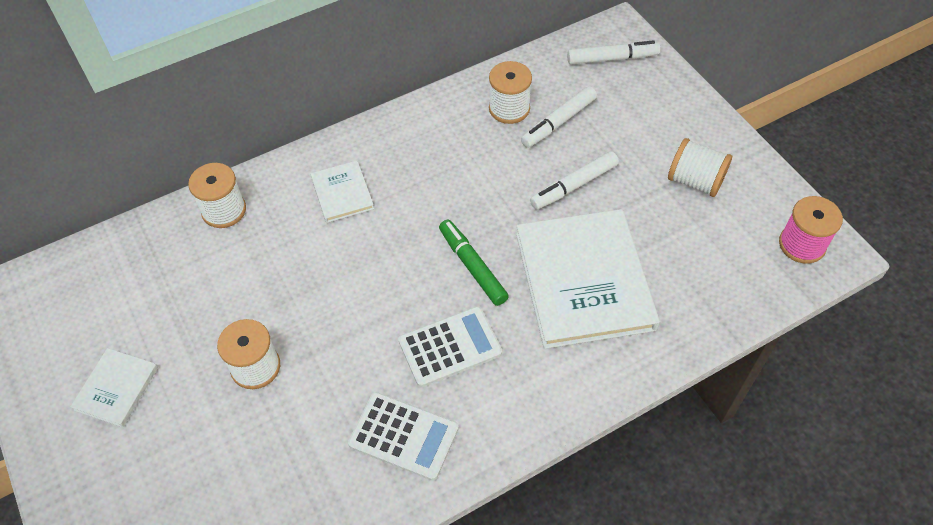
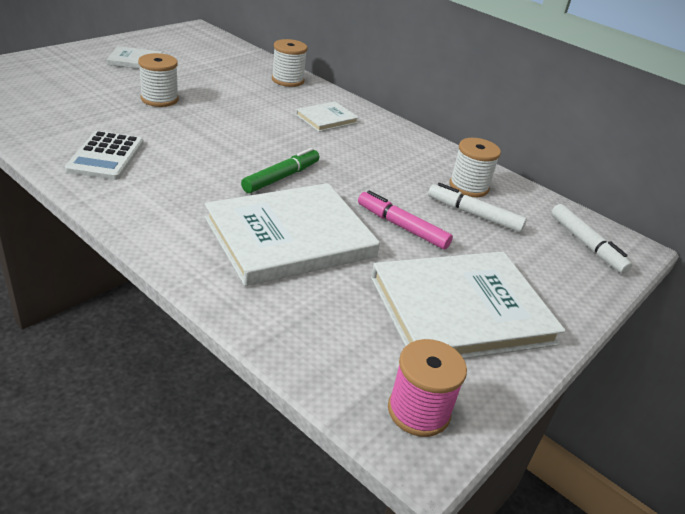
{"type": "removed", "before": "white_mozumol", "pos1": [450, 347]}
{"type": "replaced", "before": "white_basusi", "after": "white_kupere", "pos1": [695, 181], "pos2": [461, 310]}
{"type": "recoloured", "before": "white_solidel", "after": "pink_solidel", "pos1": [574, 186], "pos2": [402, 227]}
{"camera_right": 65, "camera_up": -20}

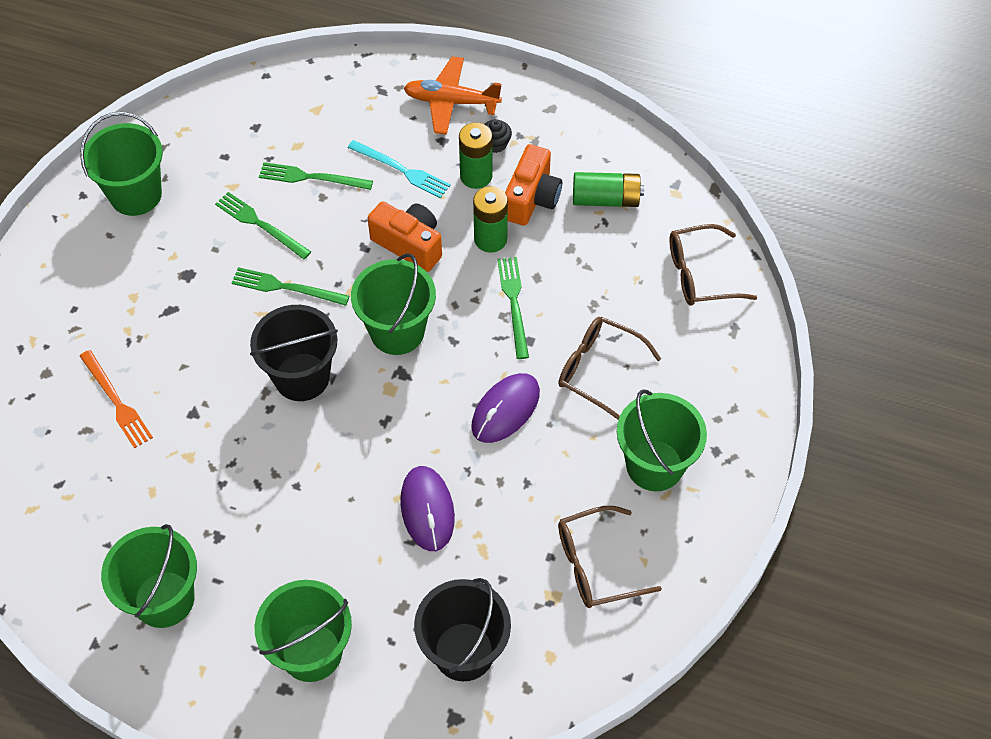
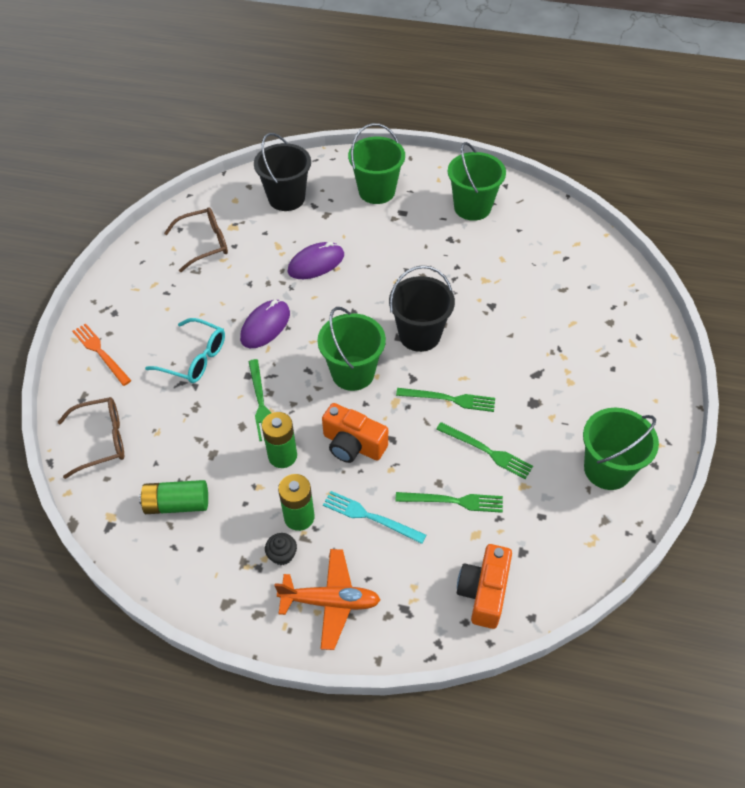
{"type": "removed", "before": "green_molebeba", "pos1": [654, 465]}
{"type": "moved", "before": "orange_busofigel", "pos1": [116, 401], "pos2": [100, 353]}
{"type": "moved", "before": "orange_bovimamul", "pos1": [531, 198], "pos2": [484, 592]}
{"type": "recoloured", "before": "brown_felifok", "after": "turquoise_felifok", "pos1": [599, 370], "pos2": [194, 358]}
{"type": "turned", "before": "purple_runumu", "pos1": [427, 510], "pos2": [316, 263], "turn": 75}
{"camera_right": 175, "camera_up": -5}

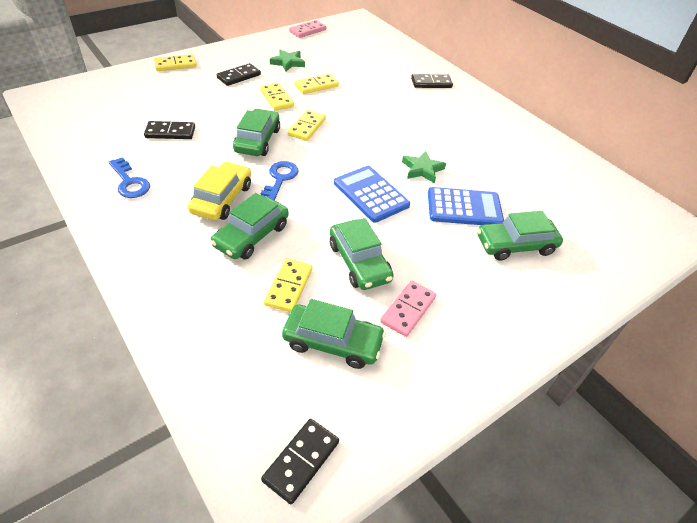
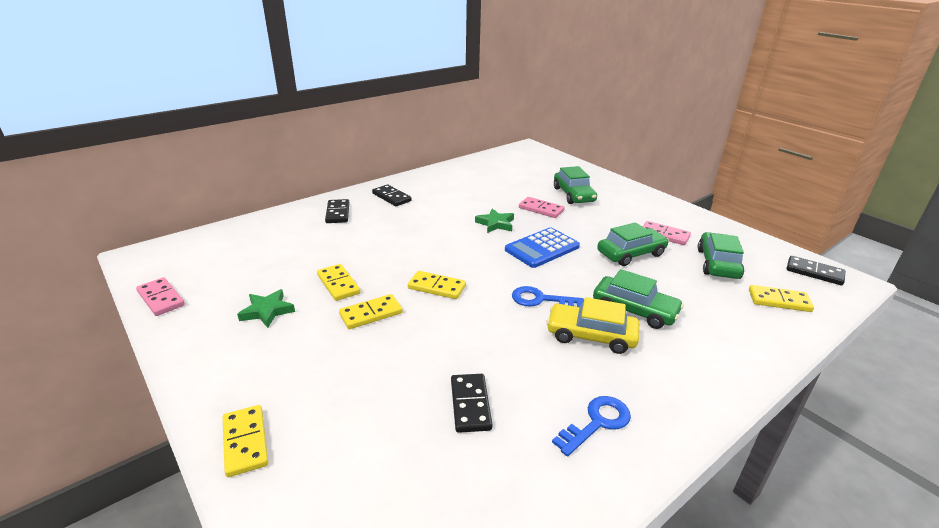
{"type": "removed", "before": "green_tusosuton", "pos1": [257, 140]}
{"type": "moved", "before": "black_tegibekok", "pos1": [239, 76], "pos2": [391, 197]}
{"type": "moved", "before": "yellow_tegibekok", "pos1": [288, 287], "pos2": [779, 301]}
{"type": "replaced", "before": "blue_mozumol", "after": "pink_tegibekok", "pos1": [464, 208], "pos2": [541, 209]}
{"camera_right": -90, "camera_up": -15}

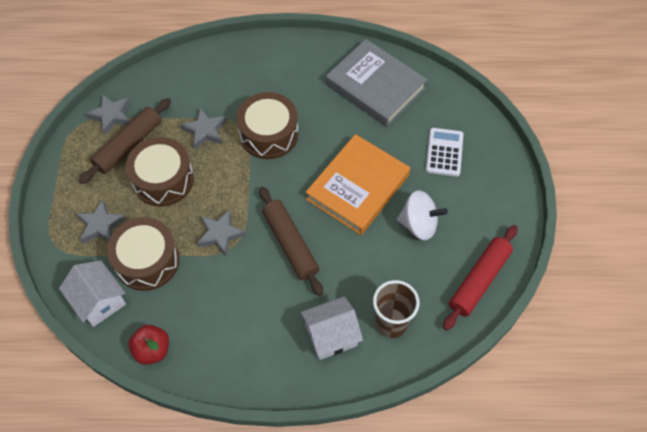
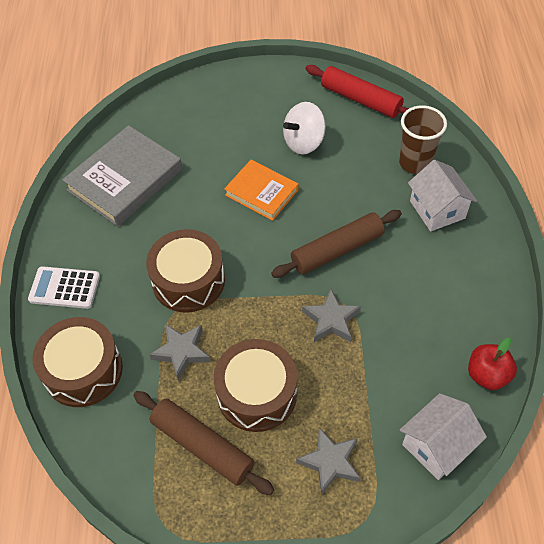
{"type": "removed", "before": "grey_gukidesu", "pos1": [111, 116]}
{"type": "moved", "before": "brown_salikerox", "pos1": [147, 261], "pos2": [83, 370]}
{"type": "moved", "before": "white_mozumol", "pos1": [444, 152], "pos2": [64, 288]}
{"type": "turned", "before": "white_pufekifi", "pos1": [419, 224], "pos2": [304, 142], "turn": -135}
{"type": "resized", "before": "orange_kupere", "pos1": [357, 187], "pos2": [261, 192], "scale": 0.62}
{"camera_right": -90, "camera_up": -5}

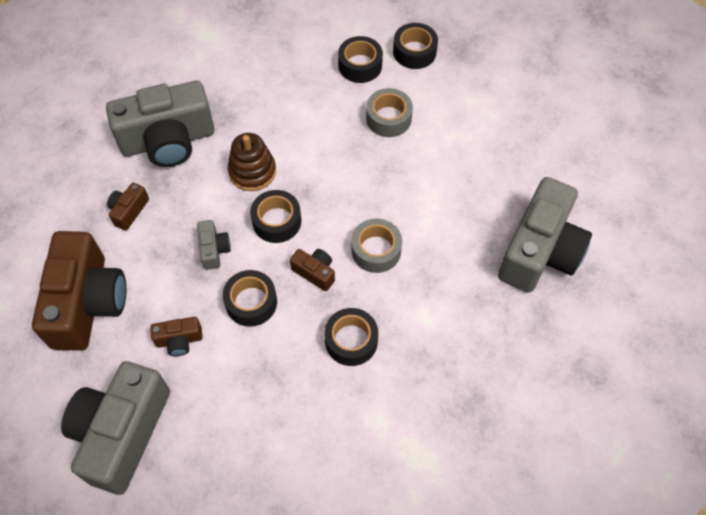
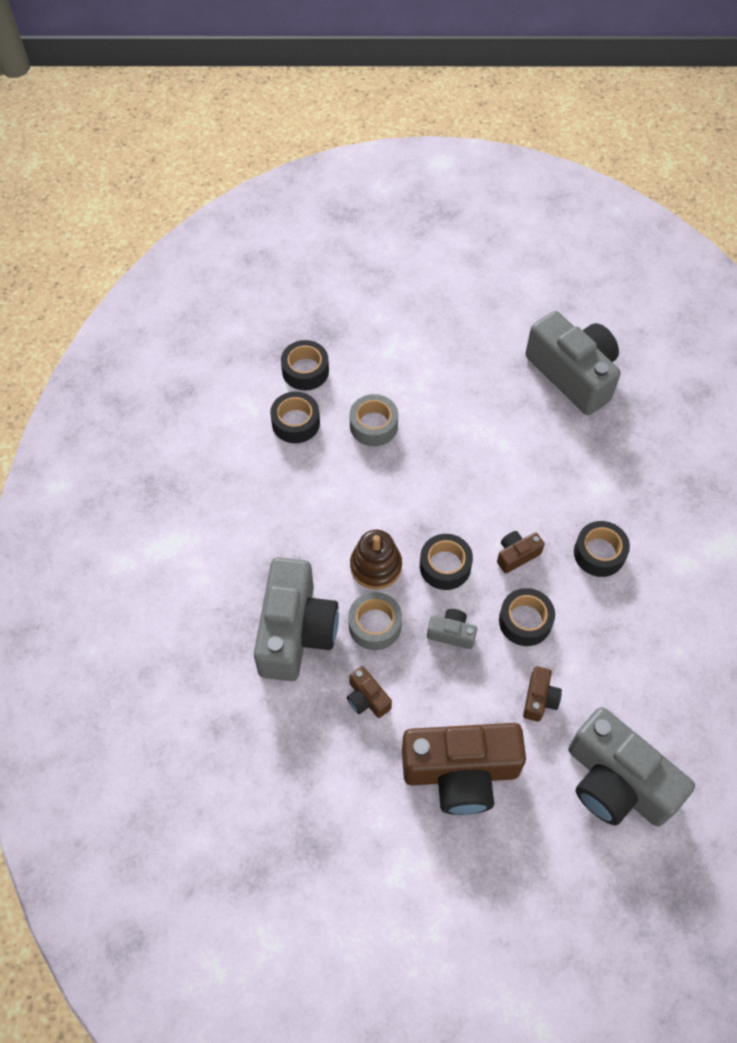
{"type": "moved", "before": "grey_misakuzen", "pos1": [376, 250], "pos2": [375, 625]}
{"type": "turned", "before": "brown_bovimamul", "pos1": [88, 303], "pos2": [460, 772], "turn": 150}
{"camera_right": -65, "camera_up": 0}

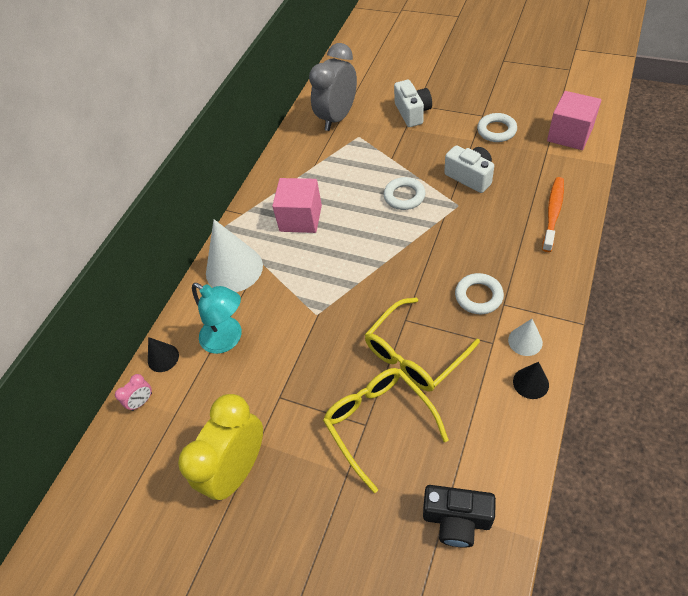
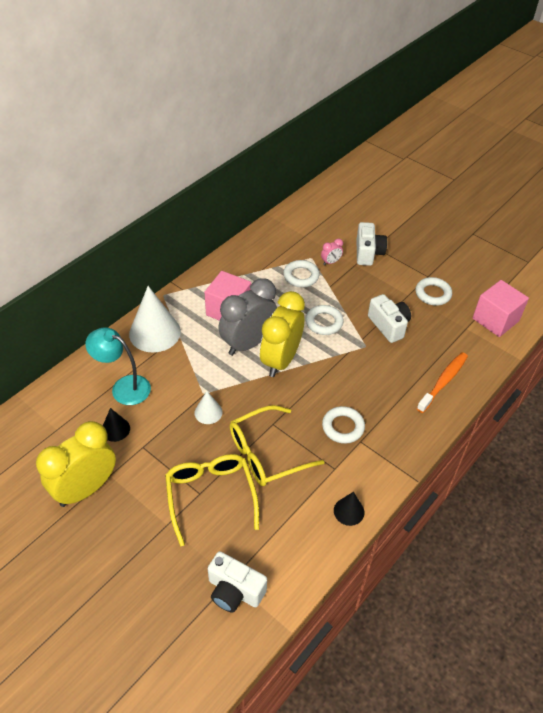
{"type": "added", "after": "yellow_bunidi", "pos2": [281, 360]}
{"type": "added", "after": "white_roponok", "pos2": [301, 276]}
{"type": "moved", "before": "pink_bunidi", "pos1": [142, 401], "pos2": [331, 262]}
{"type": "moved", "before": "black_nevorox", "pos1": [163, 358], "pos2": [115, 429]}
{"type": "moved", "before": "grey_bunidi", "pos1": [337, 118], "pos2": [248, 343]}
{"type": "moved", "before": "white_nevorox", "pos1": [525, 341], "pos2": [208, 412]}
{"type": "recoloured", "before": "black_bovimamul", "after": "white_bovimamul", "pos1": [456, 519], "pos2": [234, 591]}
{"type": "turned", "before": "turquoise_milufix", "pos1": [228, 339], "pos2": [124, 387], "turn": 150}
{"camera_right": 10, "camera_up": -5}

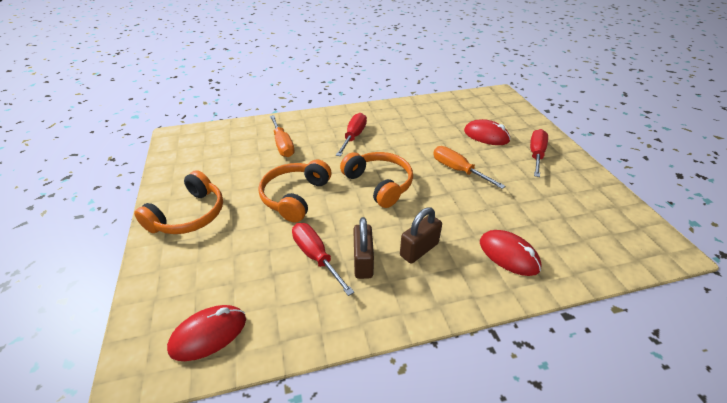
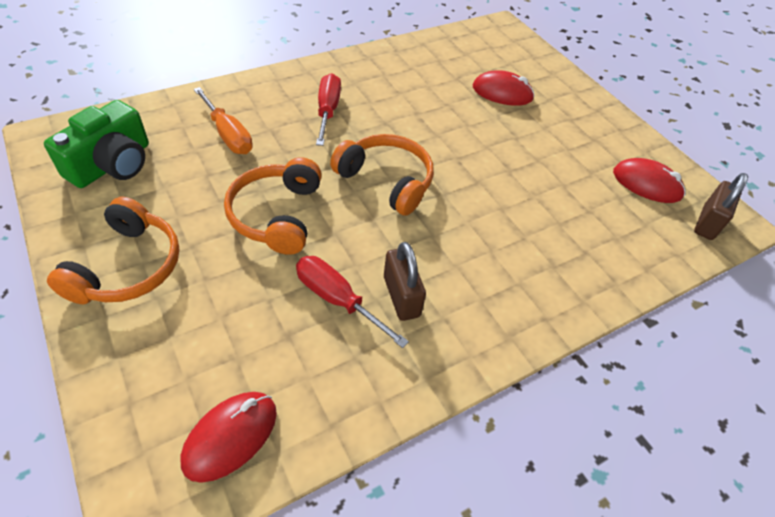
{"type": "removed", "before": "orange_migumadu", "pos1": [458, 170]}
{"type": "removed", "before": "red_migumadu", "pos1": [536, 155]}
{"type": "added", "after": "green_bovimamul", "pos2": [112, 164]}
{"type": "moved", "before": "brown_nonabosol", "pos1": [419, 249], "pos2": [707, 223]}
{"type": "moved", "before": "red_runumu", "pos1": [508, 255], "pos2": [646, 184]}
{"camera_right": -20, "camera_up": 10}

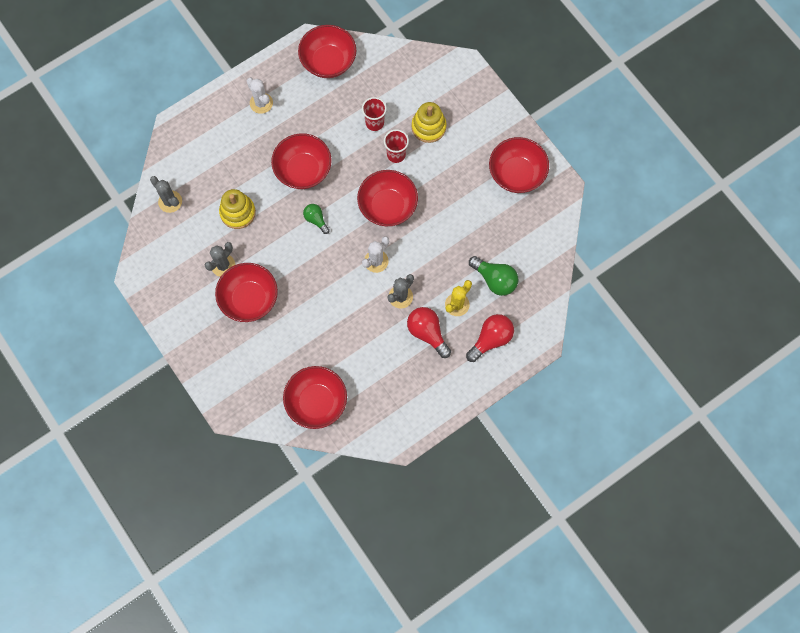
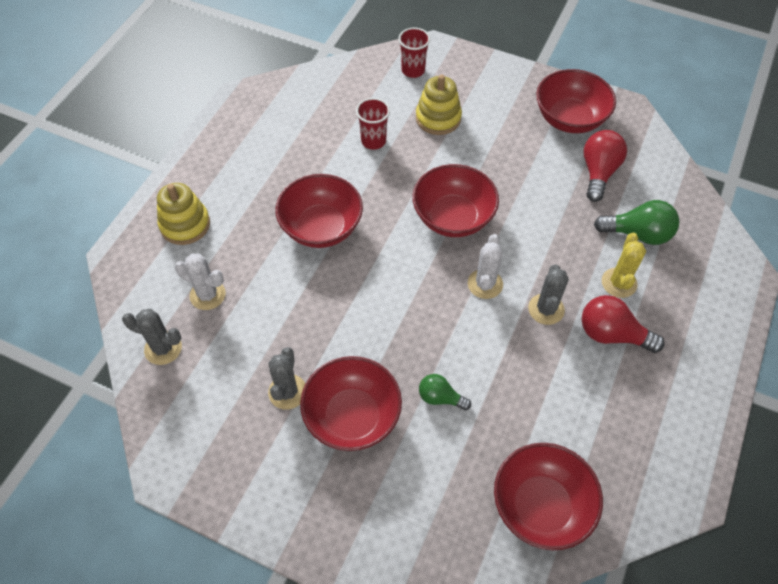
{"type": "removed", "before": "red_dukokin", "pos1": [328, 62]}
{"type": "moved", "before": "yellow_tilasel", "pos1": [238, 212], "pos2": [185, 225]}
{"type": "moved", "before": "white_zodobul", "pos1": [261, 103], "pos2": [207, 295]}
{"type": "moved", "before": "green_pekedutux", "pos1": [316, 220], "pos2": [440, 397]}
{"type": "moved", "before": "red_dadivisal", "pos1": [396, 154], "pos2": [413, 70]}
{"type": "moved", "before": "red_pekedutux", "pos1": [491, 339], "pos2": [598, 172]}
{"camera_right": -30, "camera_up": -15}

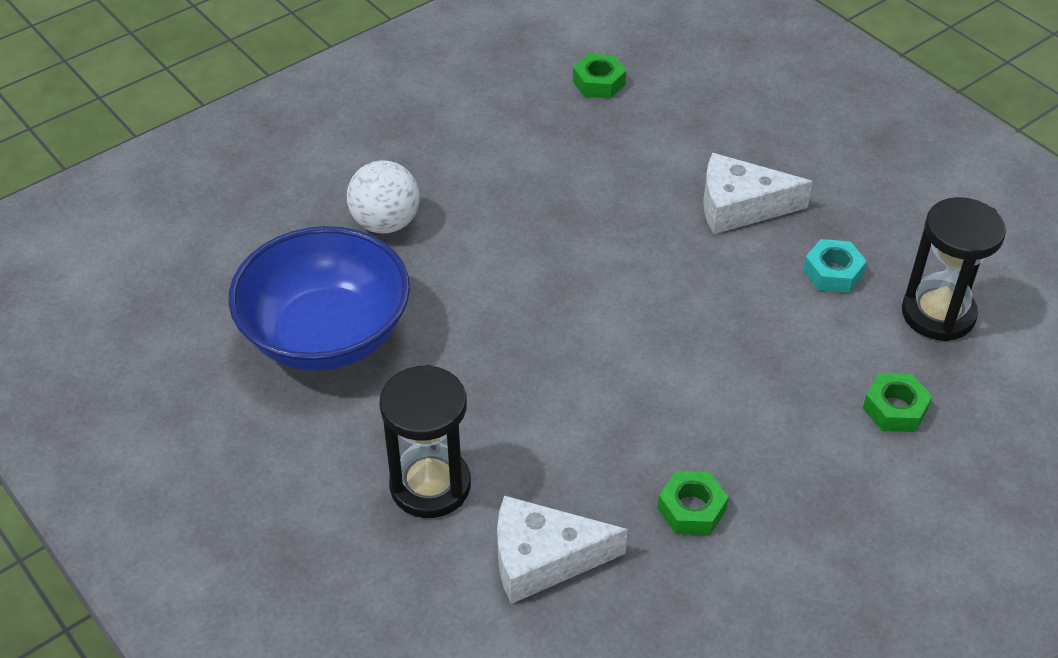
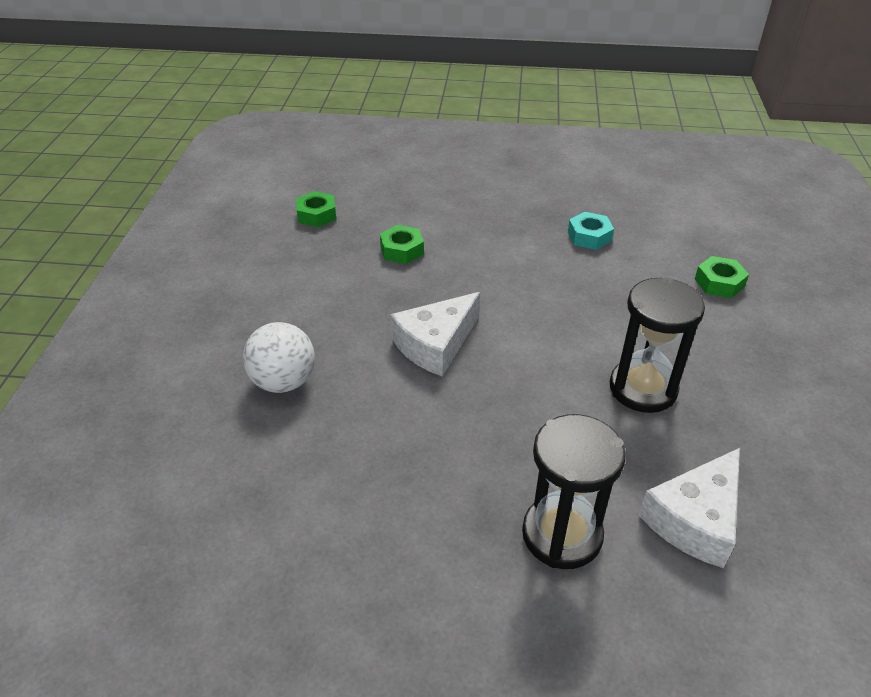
{"type": "removed", "before": "blue_dukokin", "pos1": [326, 335]}
{"type": "moved", "before": "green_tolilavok", "pos1": [691, 509], "pos2": [402, 250]}
{"type": "moved", "before": "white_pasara", "pos1": [739, 206], "pos2": [436, 344]}
{"type": "moved", "before": "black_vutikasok", "pos1": [938, 314], "pos2": [643, 388]}
{"camera_right": -45, "camera_up": -5}

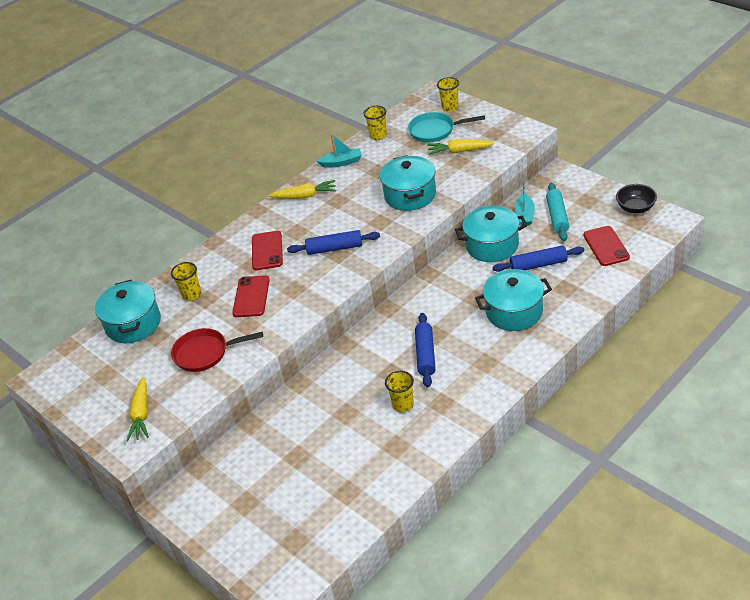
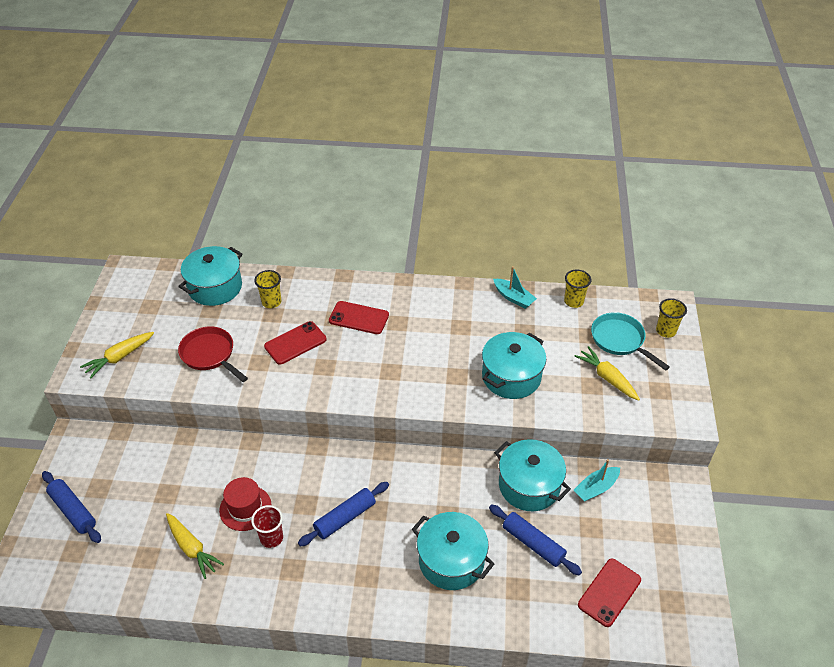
{"type": "removed", "before": "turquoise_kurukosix", "pos1": [557, 217]}
{"type": "removed", "before": "black_dukokin", "pos1": [635, 208]}
{"type": "added", "after": "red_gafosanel", "pos2": [245, 508]}
{"type": "moved", "before": "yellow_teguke", "pos1": [305, 196], "pos2": [192, 548]}
{"type": "moved", "before": "blue_kurukosix", "pos1": [334, 248], "pos2": [73, 510]}
{"type": "recoloured", "before": "yellow_dadivisal", "after": "red_dadivisal", "pos1": [403, 405], "pos2": [271, 538]}
{"type": "turned", "before": "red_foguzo", "pos1": [267, 251], "pos2": [358, 318], "turn": 60}
{"camera_right": 45, "camera_up": 5}

